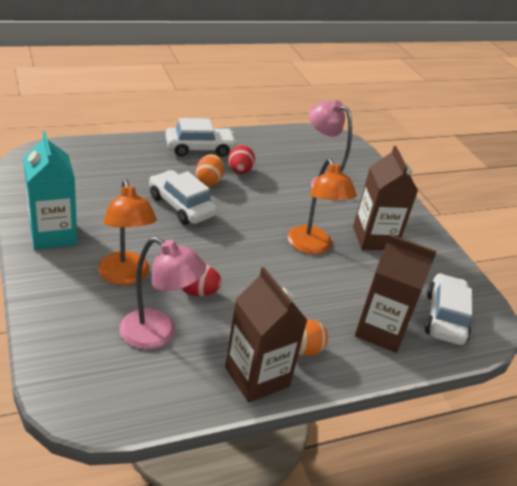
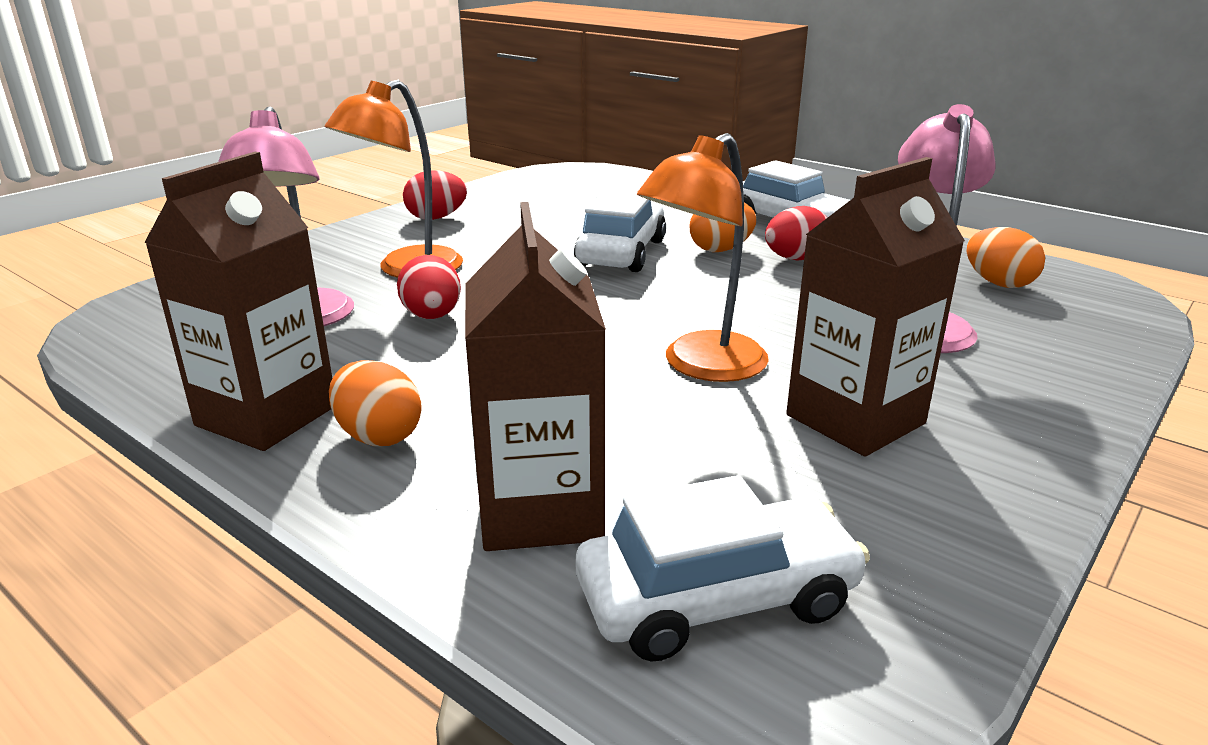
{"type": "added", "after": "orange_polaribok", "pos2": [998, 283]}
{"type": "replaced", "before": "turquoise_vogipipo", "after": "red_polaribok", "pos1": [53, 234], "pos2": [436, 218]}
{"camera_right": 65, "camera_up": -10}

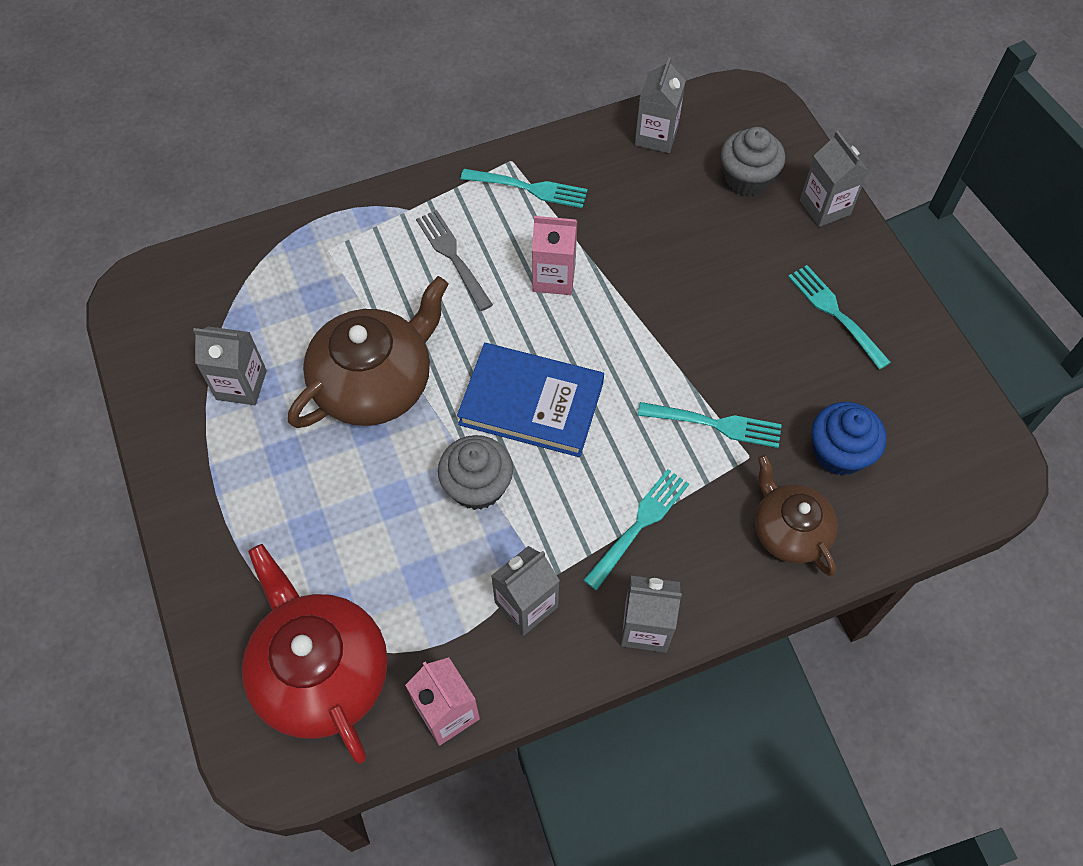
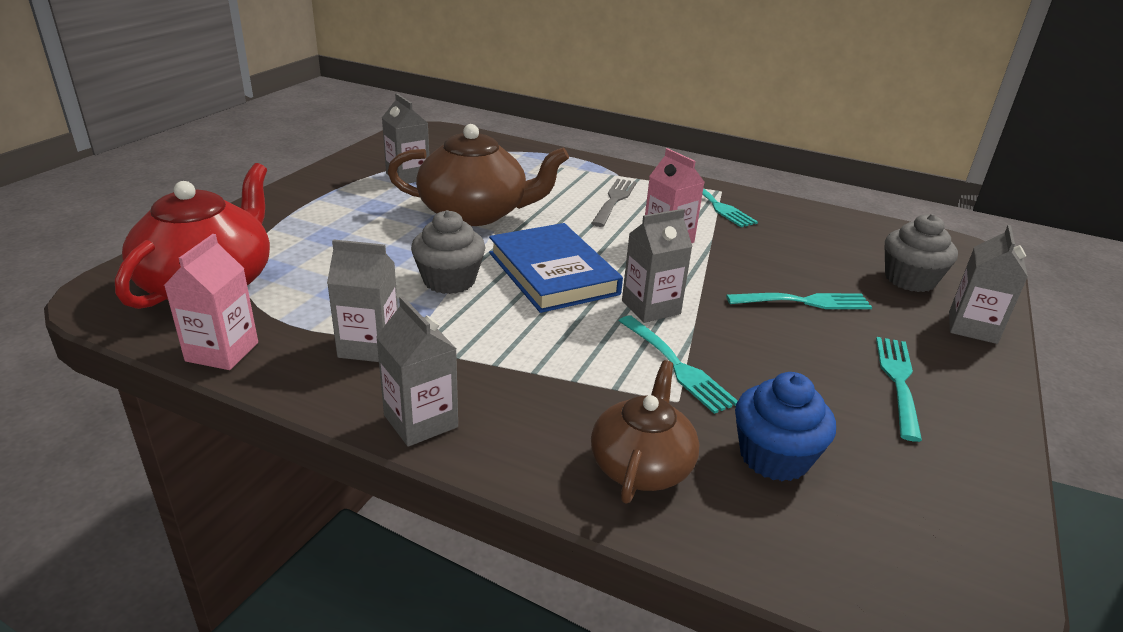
{"type": "moved", "before": "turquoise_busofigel", "pos1": [639, 526], "pos2": [803, 302]}
{"type": "moved", "before": "grey_vogipipo", "pos1": [656, 136], "pos2": [651, 307]}
{"camera_right": 45, "camera_up": -30}

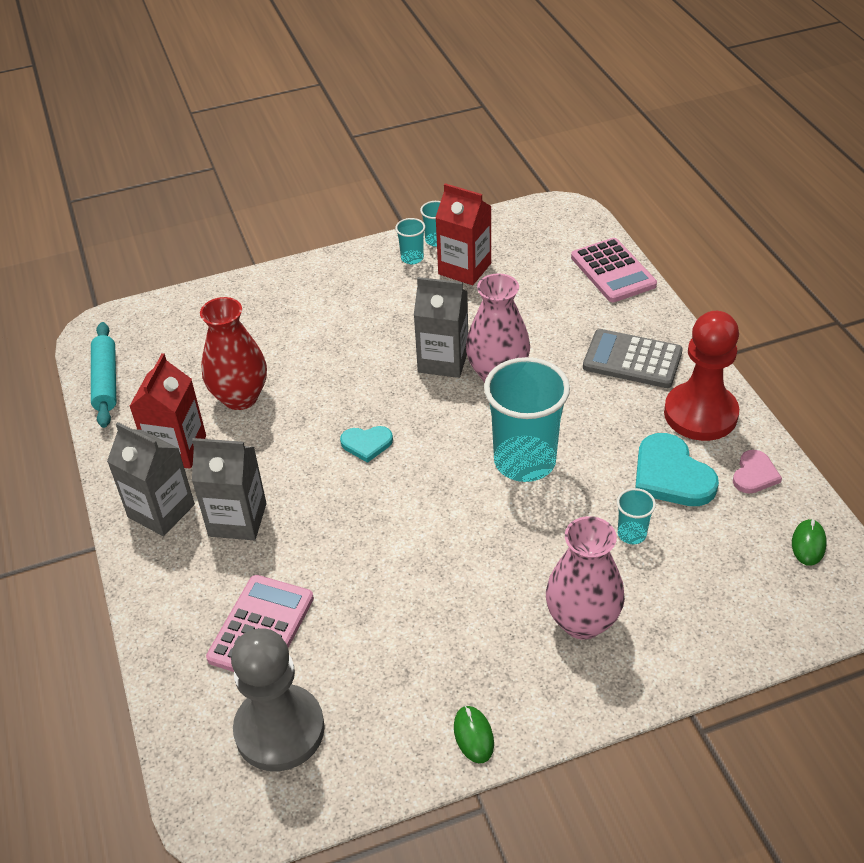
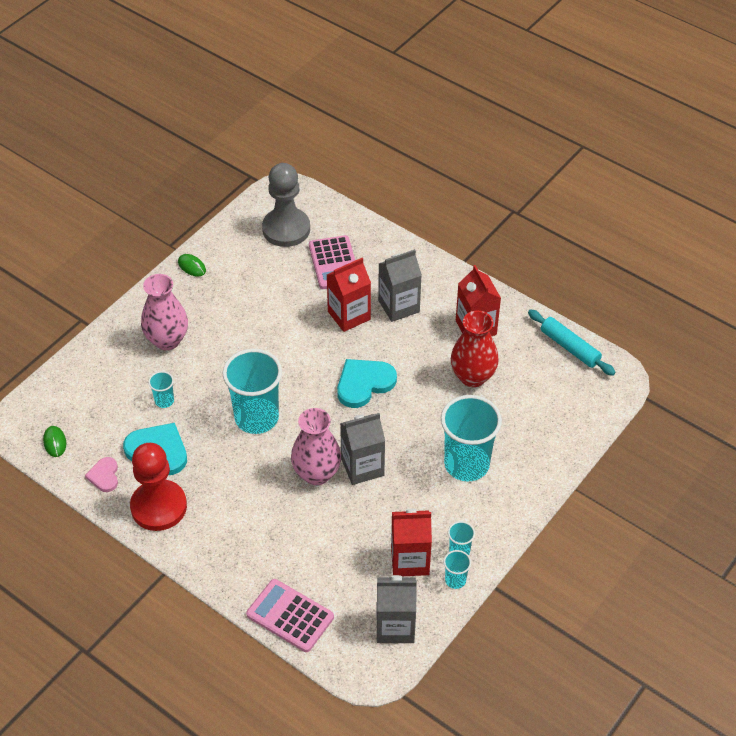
{"type": "removed", "before": "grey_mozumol", "pos1": [632, 360]}
{"type": "added", "after": "red_vogipipo", "pos2": [349, 315]}
{"type": "added", "after": "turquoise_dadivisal", "pos2": [466, 464]}
{"type": "moved", "before": "grey_vogipipo", "pos1": [161, 511], "pos2": [395, 626]}
{"type": "resized", "before": "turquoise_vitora", "pos1": [366, 444], "pos2": [364, 383], "scale": 1.74}
{"camera_right": 145, "camera_up": 5}

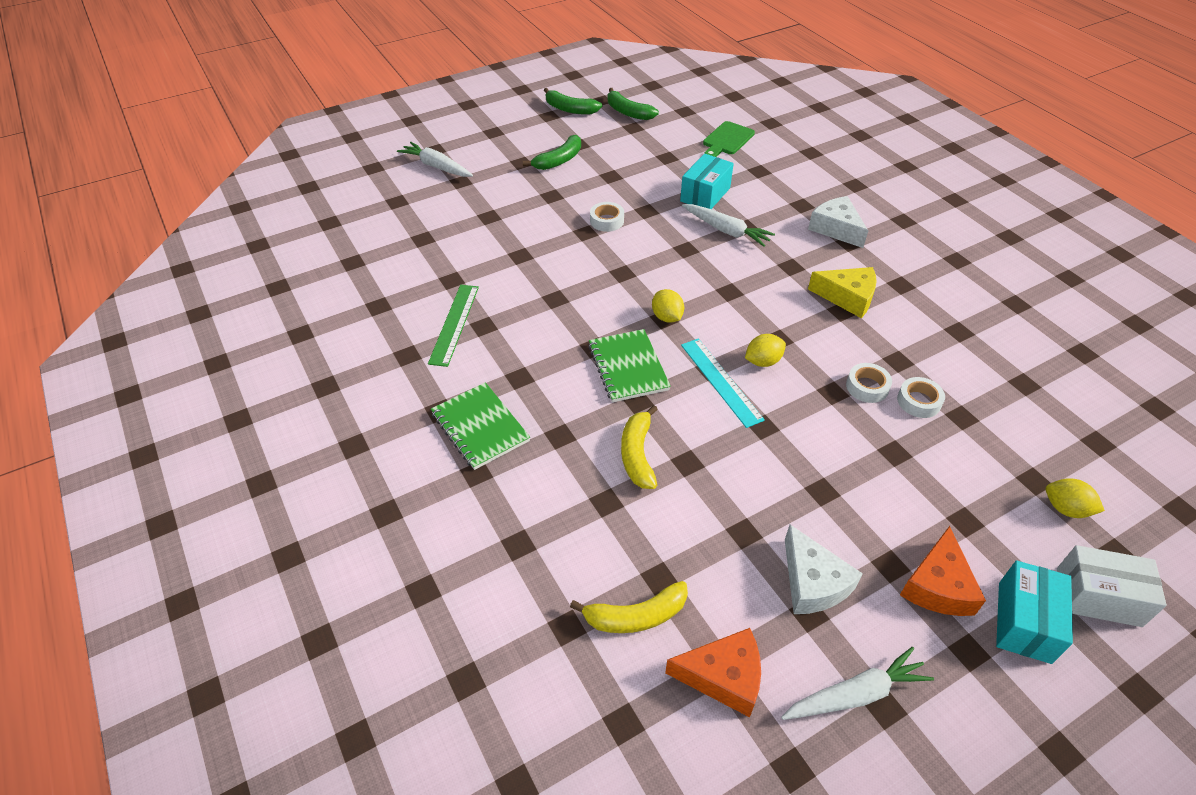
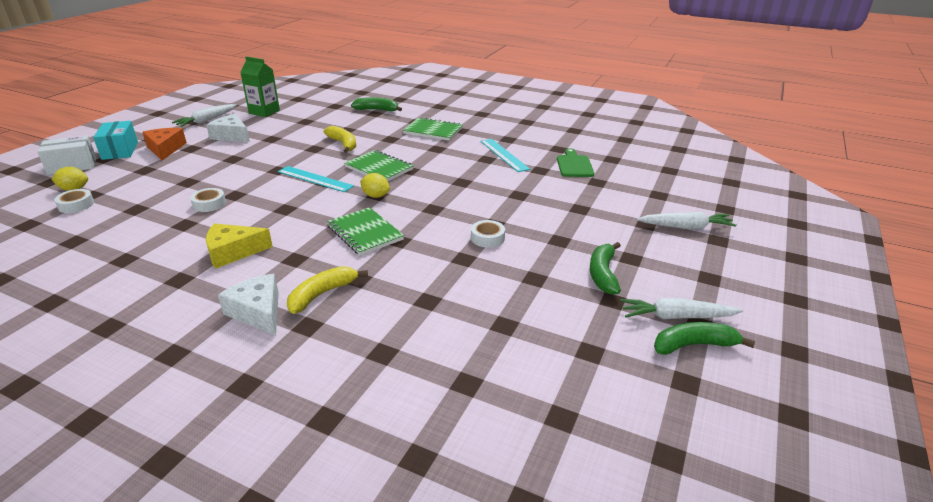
{"type": "removed", "before": "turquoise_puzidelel", "pos1": [705, 194]}
{"type": "removed", "before": "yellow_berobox", "pos1": [763, 361]}
{"type": "added", "after": "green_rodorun", "pos2": [365, 233]}
{"type": "moved", "before": "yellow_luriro", "pos1": [635, 616], "pos2": [322, 294]}
{"type": "moved", "before": "green_luriro", "pos1": [628, 112], "pos2": [377, 110]}
{"type": "moved", "before": "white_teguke", "pos1": [726, 231], "pos2": [676, 317]}
{"type": "moved", "before": "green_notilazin", "pos1": [727, 140], "pos2": [574, 165]}
{"type": "moved", "before": "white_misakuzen", "pos1": [918, 401], "pos2": [76, 205]}
{"type": "replaced", "before": "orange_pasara", "after": "green_vogipipo", "pos1": [723, 677], "pos2": [264, 112]}
{"type": "recoloured", "before": "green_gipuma", "after": "turquoise_gipuma", "pos1": [454, 324], "pos2": [504, 155]}
{"type": "turned", "before": "white_pasara", "pos1": [836, 228], "pos2": [258, 312], "turn": -150}
{"camera_right": 145, "camera_up": -15}

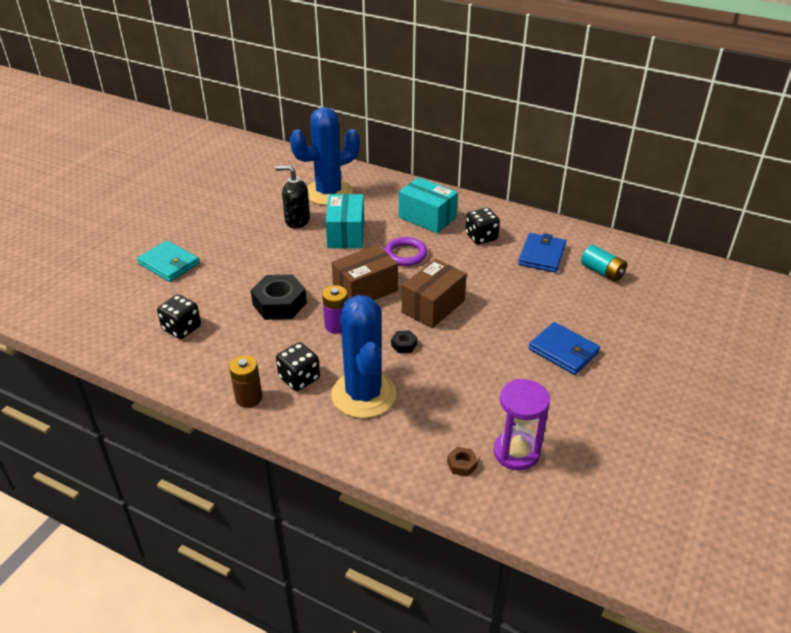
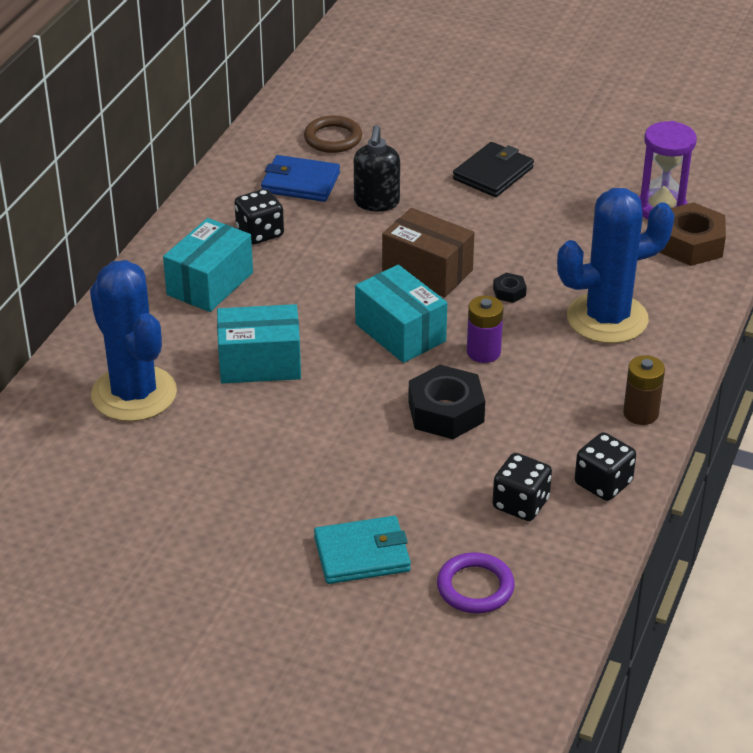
{"type": "moved", "before": "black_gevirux", "pos1": [297, 221], "pos2": [376, 203]}
{"type": "moved", "before": "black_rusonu", "pos1": [299, 378], "pos2": [603, 483]}
{"type": "moved", "before": "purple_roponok", "pos1": [405, 254], "pos2": [475, 587]}
{"type": "replaced", "before": "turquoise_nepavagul", "after": "brown_roponok", "pos1": [602, 272], "pos2": [333, 138]}
{"type": "recoloured", "before": "brown_puzidelel", "after": "turquoise_puzidelel", "pos1": [365, 290], "pos2": [400, 332]}
{"type": "recoloured", "before": "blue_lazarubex", "after": "black_lazarubex", "pos1": [563, 351], "pos2": [493, 173]}
{"type": "turned", "before": "turquoise_lazarubex", "pos1": [169, 264], "pos2": [362, 554], "turn": 45}
{"type": "resized", "before": "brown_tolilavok", "pos1": [462, 464], "pos2": [690, 244], "scale": 2.18}
{"camera_right": -95, "camera_up": 0}

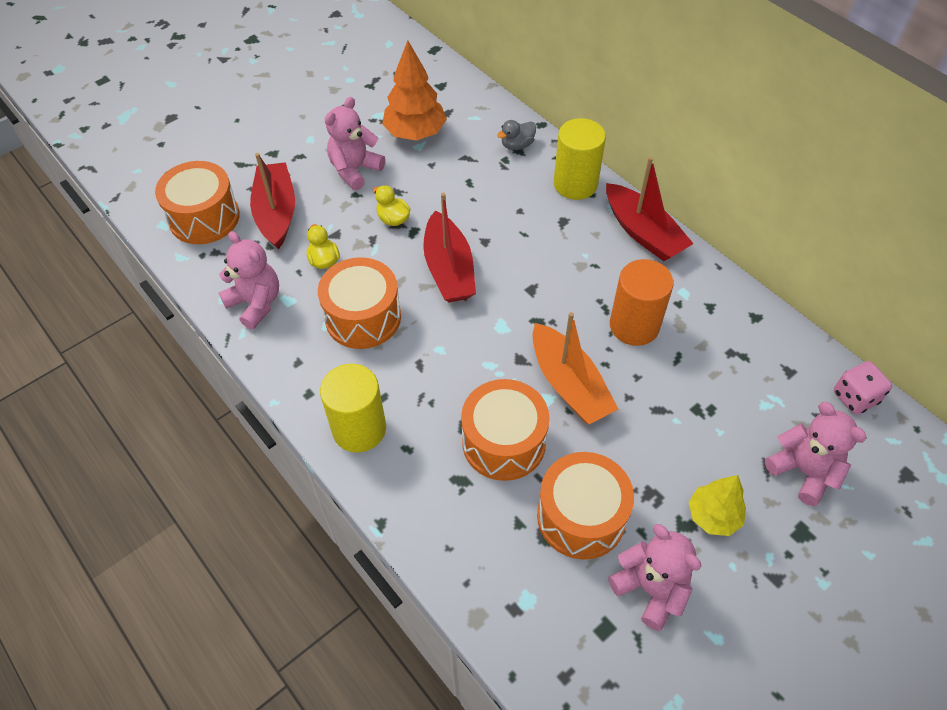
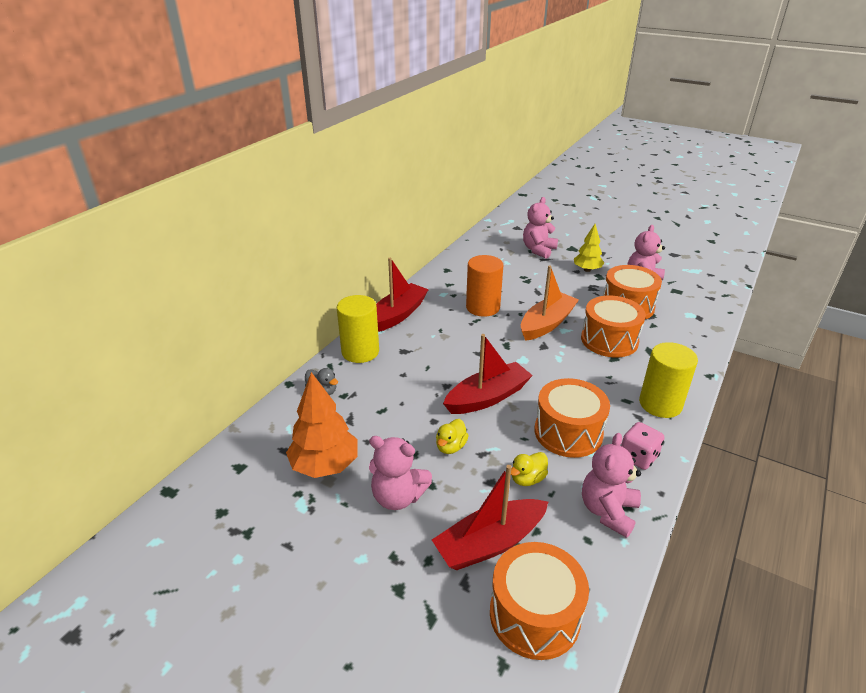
{"type": "moved", "before": "pink_rusonu", "pos1": [855, 397], "pos2": [638, 457]}
{"camera_right": -110, "camera_up": -20}

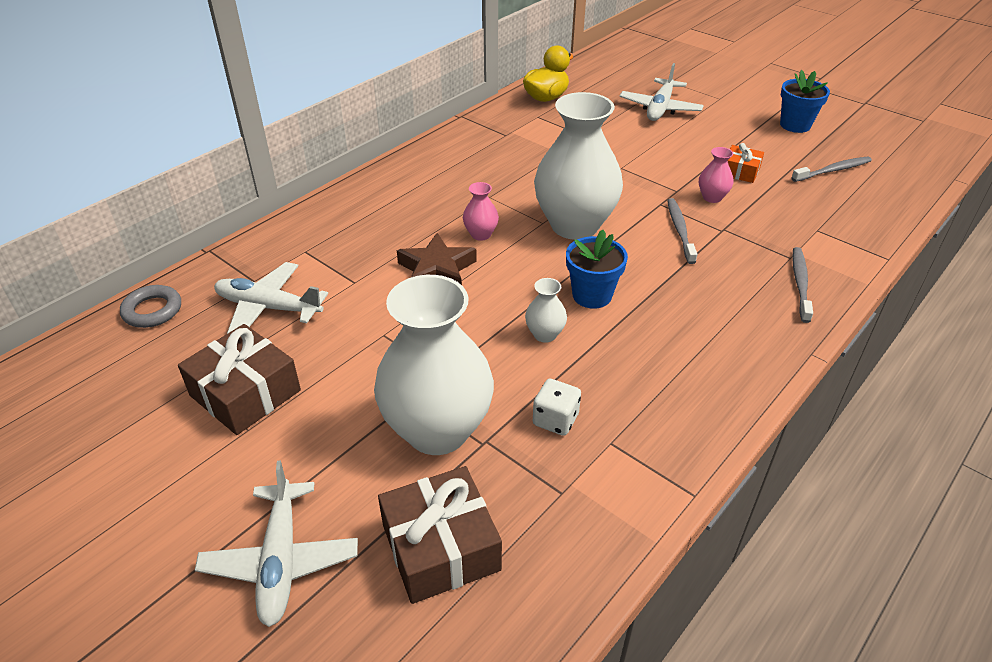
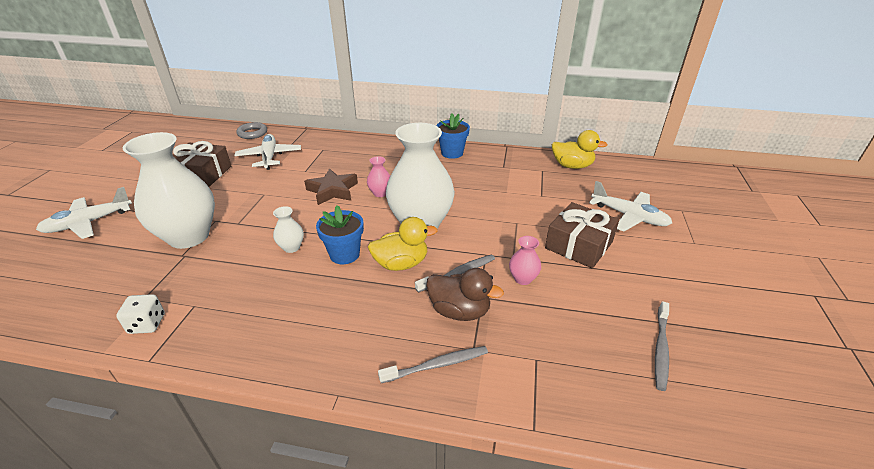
{"type": "removed", "before": "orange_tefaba", "pos1": [740, 171]}
{"type": "added", "after": "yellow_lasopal", "pos2": [401, 263]}
{"type": "added", "after": "brown_lasopal", "pos2": [459, 311]}
{"type": "moved", "before": "brown_tefaba", "pos1": [441, 547], "pos2": [579, 245]}
{"type": "moved", "before": "white_rusonu", "pos1": [555, 420], "pos2": [147, 324]}
{"type": "moved", "before": "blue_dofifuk", "pos1": [795, 125], "pos2": [452, 153]}
{"type": "turned", "before": "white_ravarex", "pos1": [660, 108], "pos2": [629, 216], "turn": -135}
{"type": "turned", "before": "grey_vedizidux", "pos1": [833, 170], "pos2": [660, 349], "turn": 75}
{"camera_right": 60, "camera_up": -5}

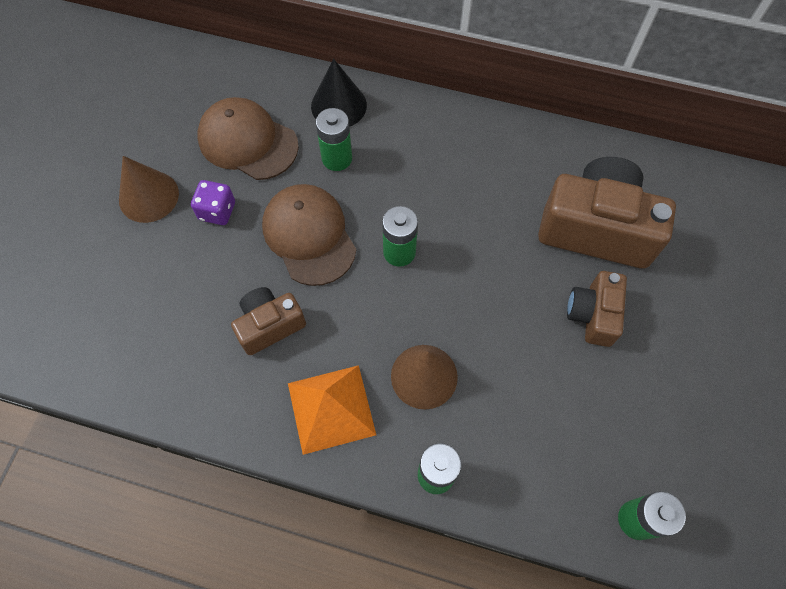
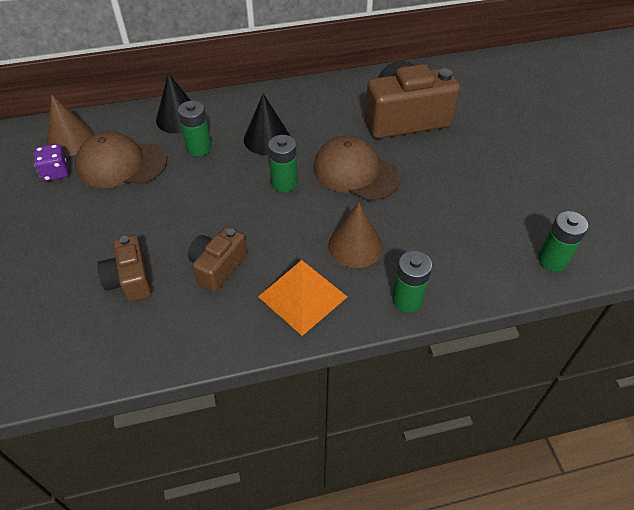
{"type": "added", "after": "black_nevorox", "pos2": [267, 139]}
{"type": "moved", "before": "brown_nevorox", "pos1": [148, 196], "pos2": [71, 140]}
{"type": "moved", "before": "purple_rusonu", "pos1": [217, 211], "pos2": [56, 172]}
{"type": "moved", "before": "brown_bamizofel", "pos1": [309, 236], "pos2": [355, 172]}
{"type": "moved", "before": "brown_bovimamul", "pos1": [593, 315], "pos2": [130, 280]}
{"camera_right": -30, "camera_up": -15}

